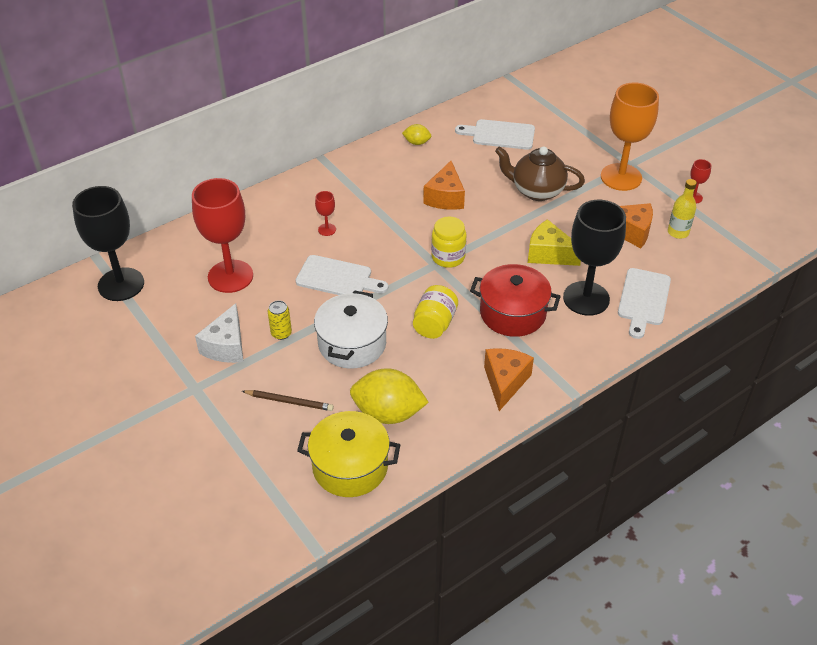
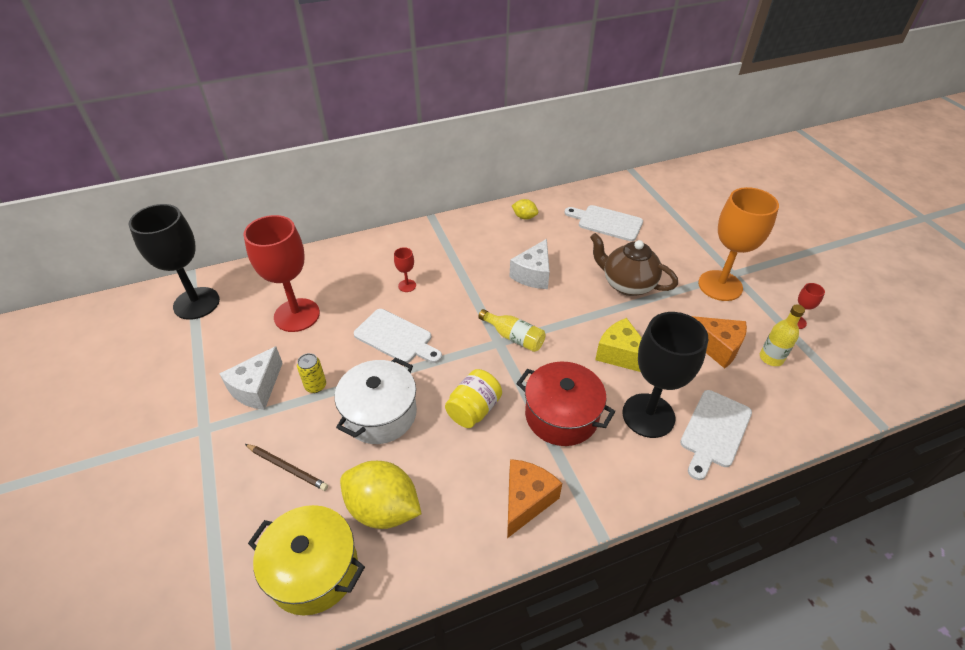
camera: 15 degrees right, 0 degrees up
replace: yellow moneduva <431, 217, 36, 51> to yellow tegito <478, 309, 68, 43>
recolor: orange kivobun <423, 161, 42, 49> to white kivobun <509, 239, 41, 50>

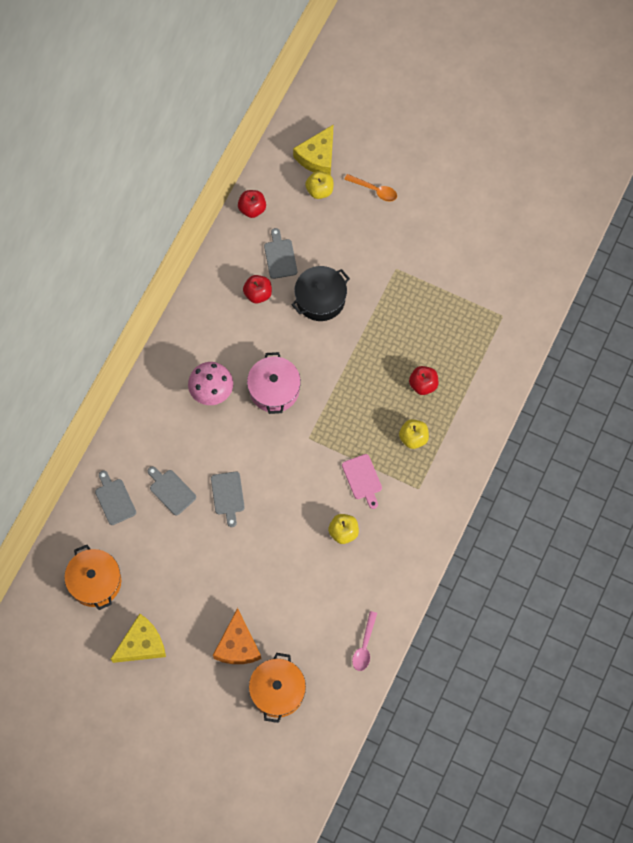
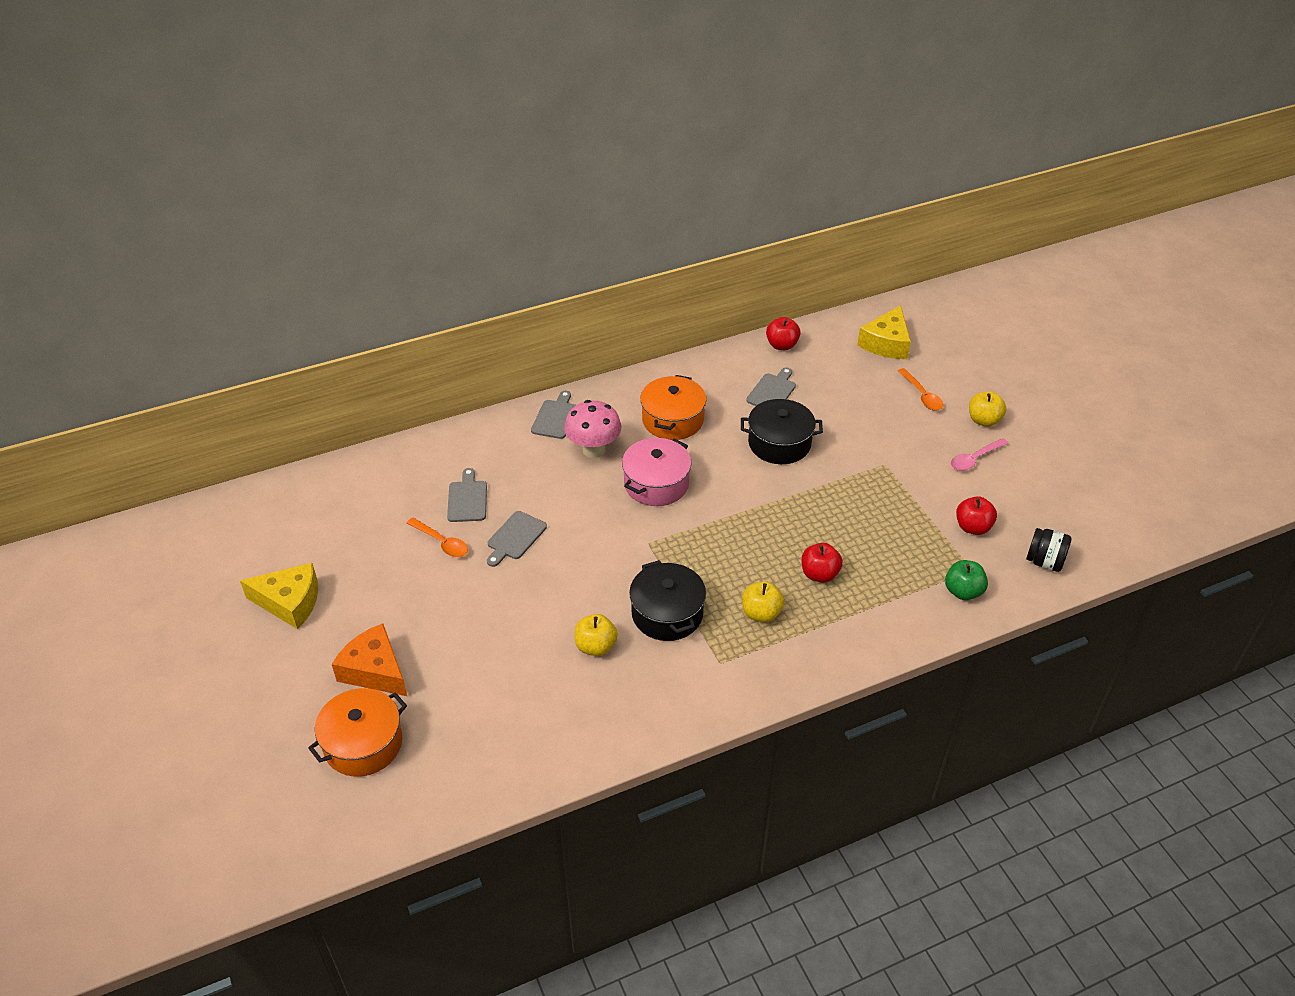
camera: 40 degrees right, 25 degrees down
insert: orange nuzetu <407, 517, 61, 40>; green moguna <945, 560, 43, 40>; black moneduva <1026, 528, 46, 44>
move: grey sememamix <95, 470, 41, 55> to <531, 391, 45, 48>; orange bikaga <64, 545, 57, 65> to <640, 375, 66, 65>; pink nuzetu <352, 611, 25, 60> to <950, 438, 59, 33>; red moguna <243, 275, 29, 28> to <956, 496, 41, 39>; yellow moguna <305, 171, 28, 28> to <969, 391, 37, 36>
replace: pink sememamix <342, 454, 40, 55> to black bikaga <629, 560, 77, 81>
rotate: orange kivobun <213, 608, 48, 56> = <332, 624, 75, 72> 90 degrees clockwise; yellow kivobun <293, 125, 40, 51> = <857, 305, 54, 54> 45 degrees counterclockwise

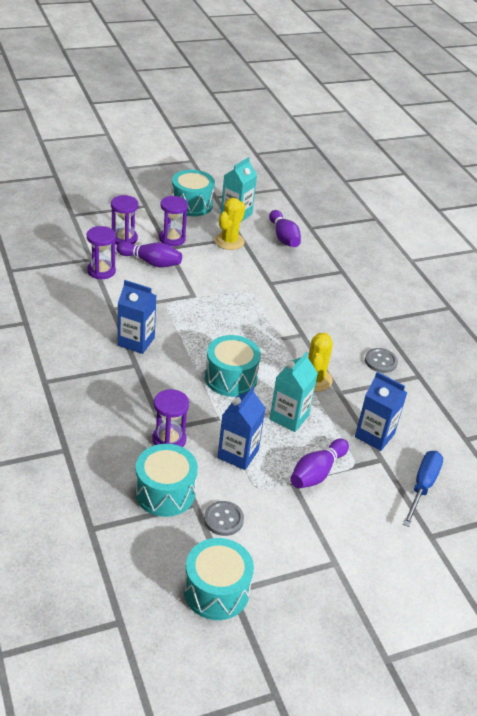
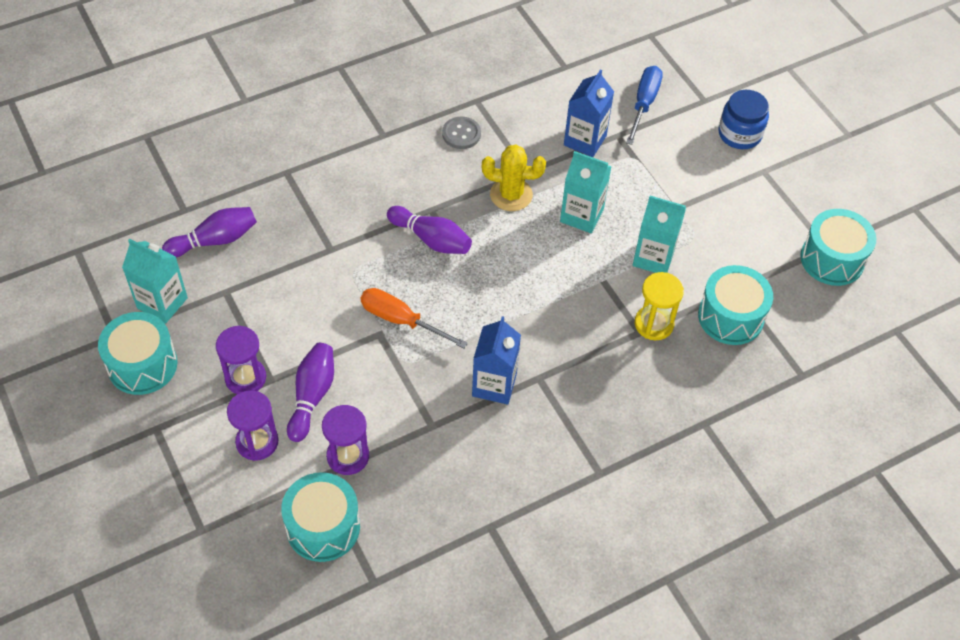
camera: 95 degrees left, 15 degrees up
delete: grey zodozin <204, 501, 40, 35>; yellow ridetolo <214, 198, 31, 52>
insert: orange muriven <361, 288, 107, 60>; blue moneduva <719, 90, 50, 59>
move: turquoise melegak <205, 335, 56, 62> to <281, 472, 79, 90>; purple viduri <290, 439, 59, 50> to <387, 206, 85, 48>
recolor: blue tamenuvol <218, 386, 47, 84> to turquoise tamenuvol <633, 196, 53, 77>; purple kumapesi <152, 389, 37, 58> to yellow kumapesi <635, 272, 49, 68>
rotate: blue muriven <403, 451, 40, 76> = <626, 66, 37, 79> 90 degrees clockwise

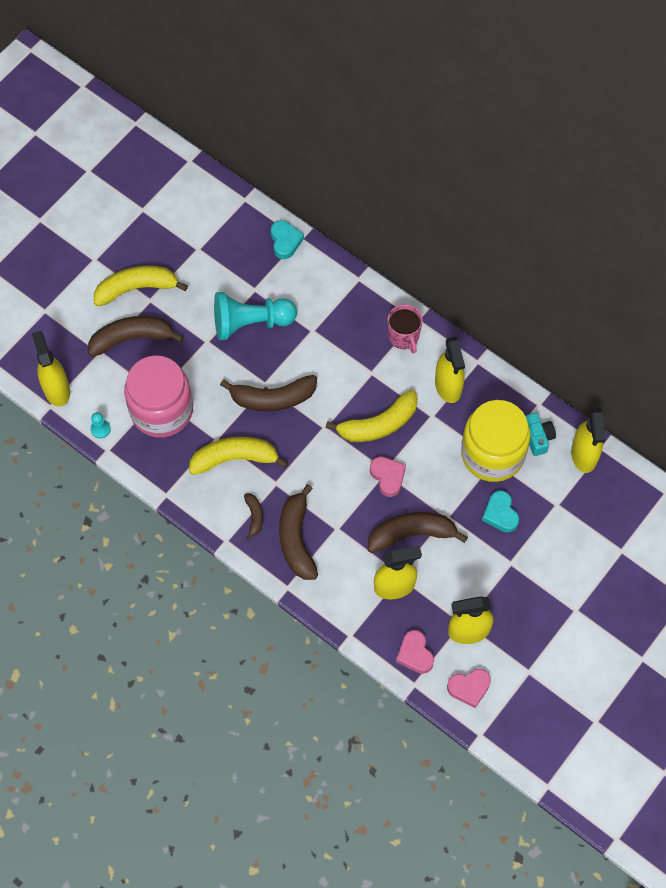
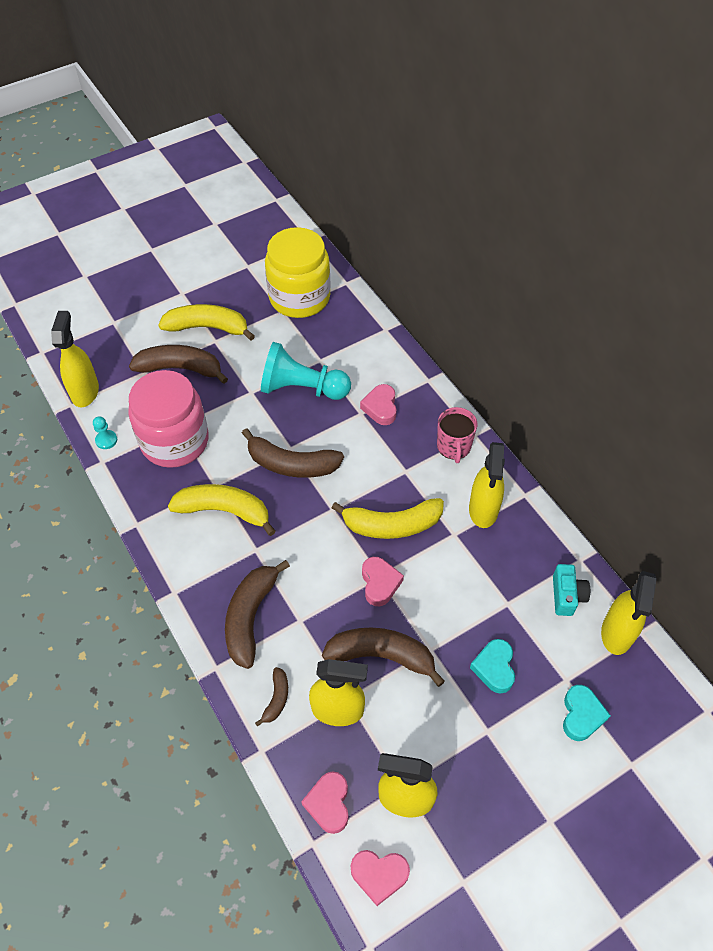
camera: 20 degrees right, 10 degrees down
insert: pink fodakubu <360, 384, 37, 41>
move: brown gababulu <244, 494, 19, 46> to <255, 667, 33, 60>; yellow moneduva <461, 400, 69, 82> to <265, 227, 66, 91>; turquoise fodakubu <271, 220, 33, 39> to <563, 685, 48, 56>

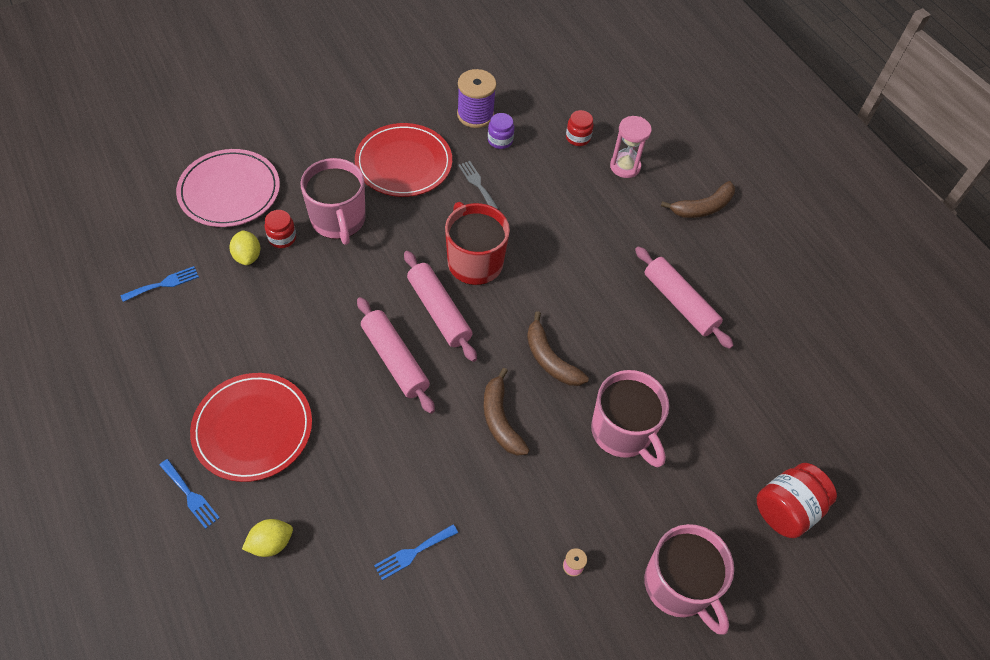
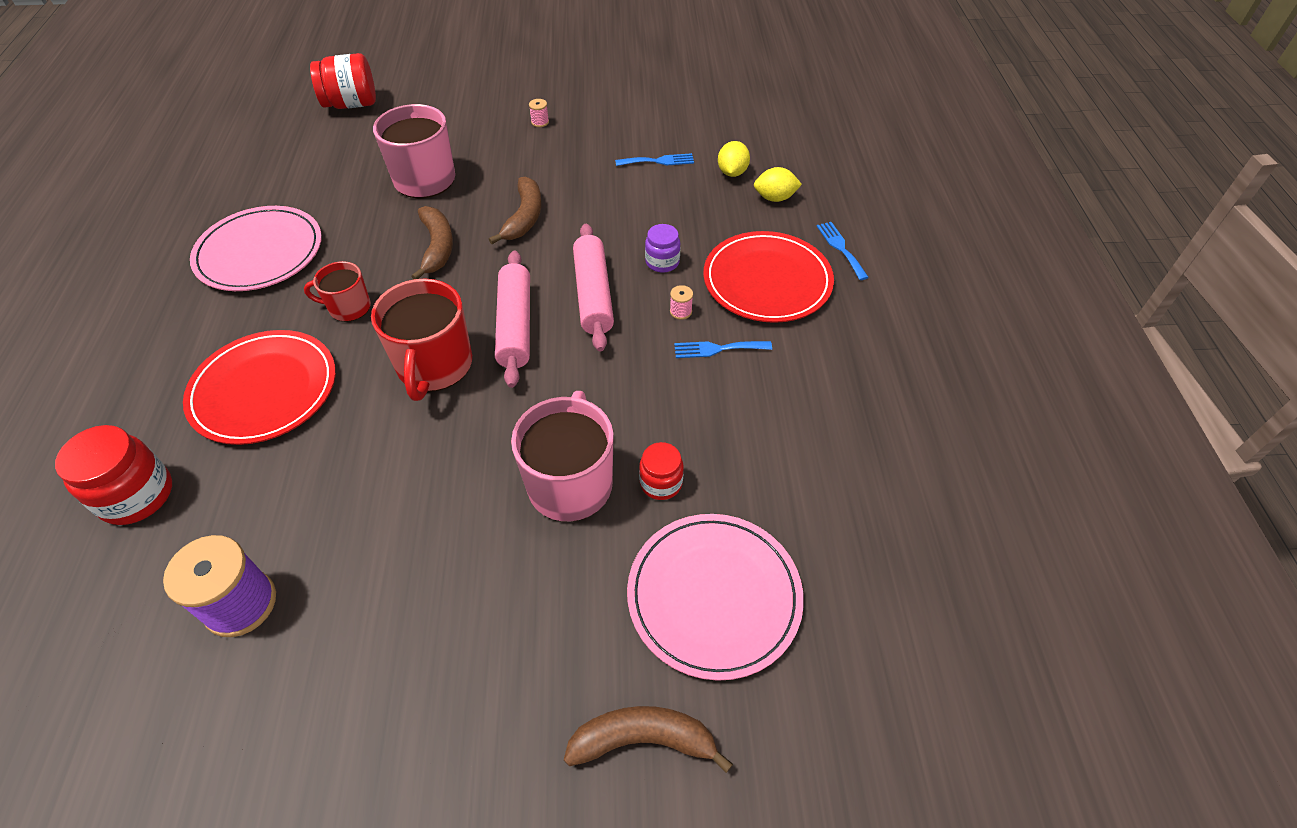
camera: 150 degrees left, 5 degrees down
delete: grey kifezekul <458, 161, 41, 48>; pink kumapesi <610, 116, 42, 62>; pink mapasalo <644, 524, 90, 110>
insert: red mapasalo <304, 261, 67, 61>; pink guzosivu <670, 285, 23, 35>
move: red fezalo <355, 123, 97, 74> to <183, 330, 153, 115>; brown gababulu <661, 181, 74, 37> to <564, 706, 169, 67>; purple moneduva <488, 113, 26, 36> to <645, 224, 36, 49>; blue kifezekul <120, 266, 79, 36> to <674, 341, 98, 17>; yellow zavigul <229, 230, 31, 35> to <718, 141, 32, 36>
replace: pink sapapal <635, 246, 99, 103> to pink fezalo <190, 206, 132, 85>
resize: red moneduva <566, 110, 28, 36> = <55, 425, 117, 100> x1.68

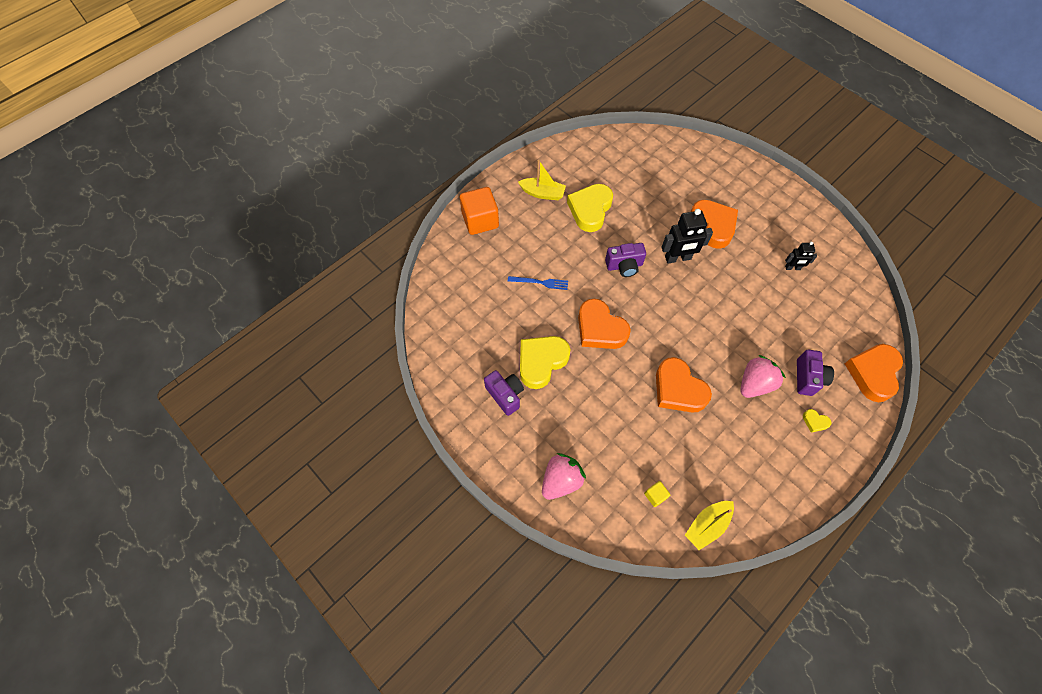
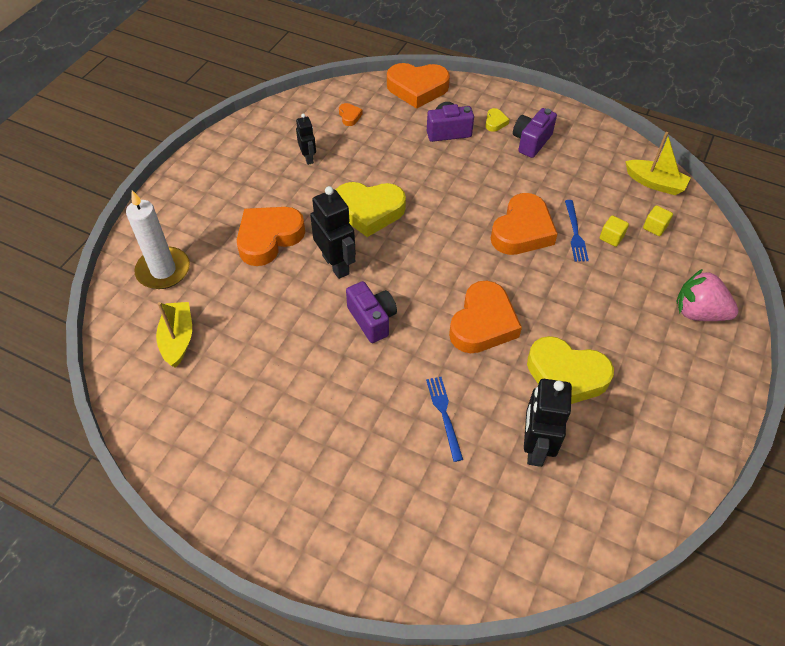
camera: 110 degrees left, 10 degrees down
delete: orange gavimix <460, 187, 39, 48>; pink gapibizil <740, 355, 46, 43>
insert: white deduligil <126, 190, 64, 99>; orange fodakubu <339, 103, 24, 23>; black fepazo <524, 379, 48, 88>; blue kifezekul <565, 200, 24, 62>; yellow gavimix <600, 215, 29, 32>
move: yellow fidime <518, 160, 48, 40> to <156, 302, 36, 66>; yellow fodakubu <567, 184, 46, 48> to <336, 182, 70, 55>; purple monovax <484, 370, 40, 46> to <513, 108, 44, 50>

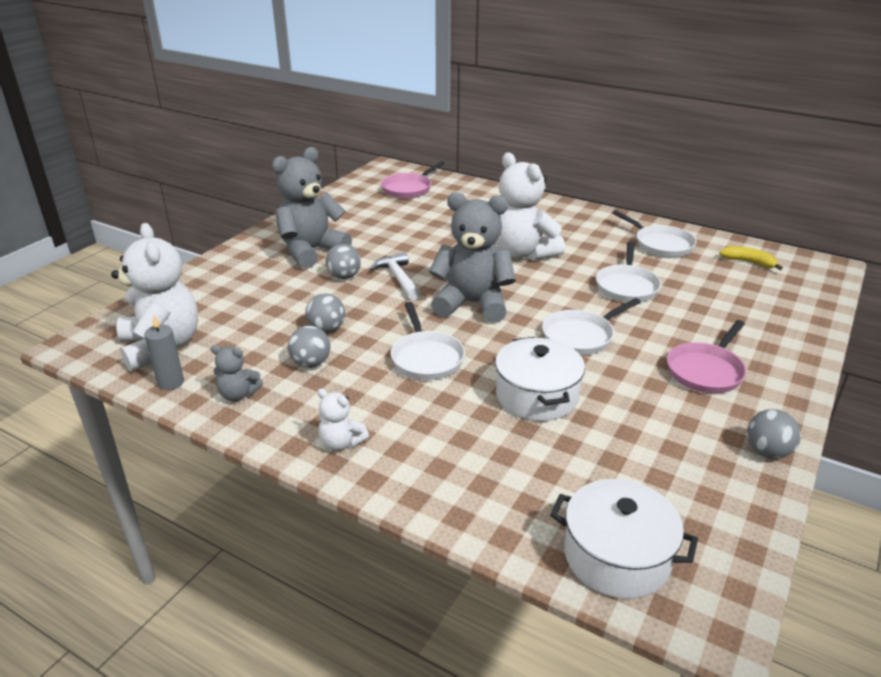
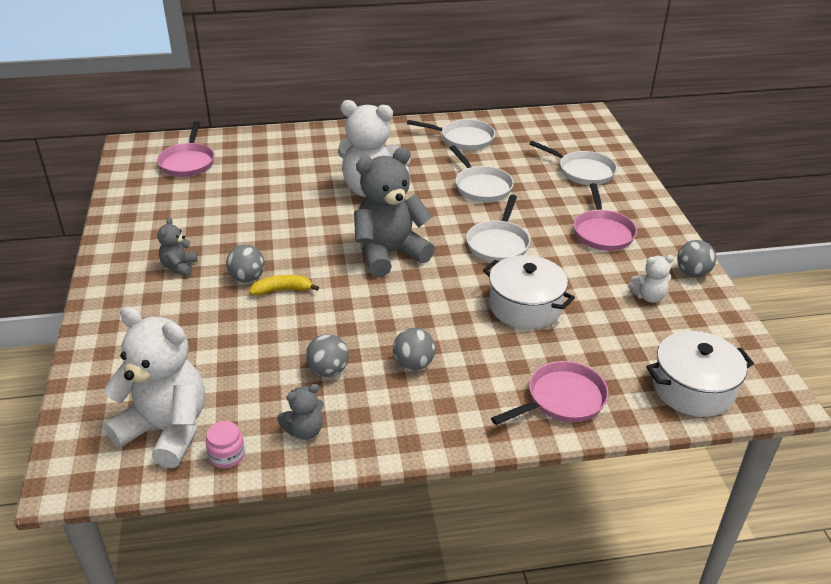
camera: 40 degrees left, 5 degrees up
delete: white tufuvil <370, 252, 51, 48>
insert: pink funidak <491, 361, 118, 64>
move: yellow gababulu <719, 246, 64, 24> to <249, 275, 70, 21>; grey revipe <305, 294, 40, 39> to <393, 328, 42, 42>; white funidak <391, 302, 74, 78> to <529, 141, 88, 44>; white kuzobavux <317, 388, 52, 63> to <628, 255, 46, 48>
replace: grey deduligil <144, 315, 40, 75> to pink moneduva <206, 421, 39, 47>
resize: grey kuzobavux <272, 147, 80, 121> = <157, 217, 41, 59> x0.47

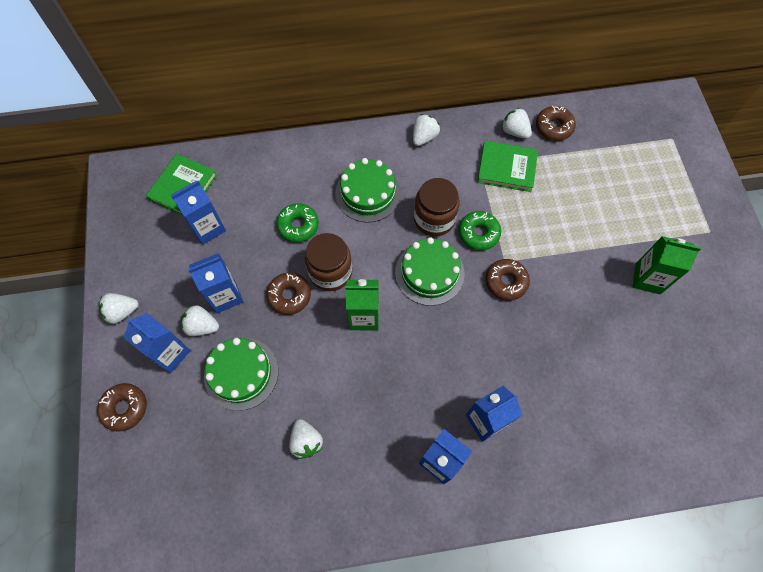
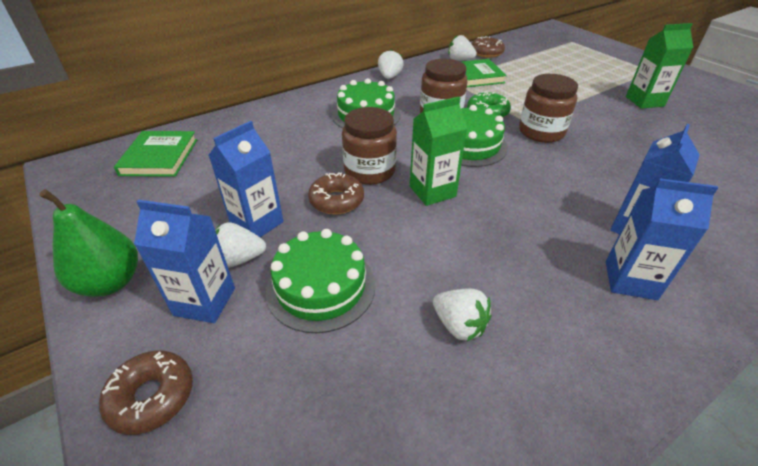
camera: 25 degrees left, 25 degrees down
delete: blue tamenuvol <171, 181, 55, 64>; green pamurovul <276, 203, 43, 39>
replace: white gapibizil <99, 293, 40, 31> to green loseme <39, 189, 99, 108>; brown pamurovul <486, 259, 44, 42> to brown moneduva <519, 74, 59, 69>

